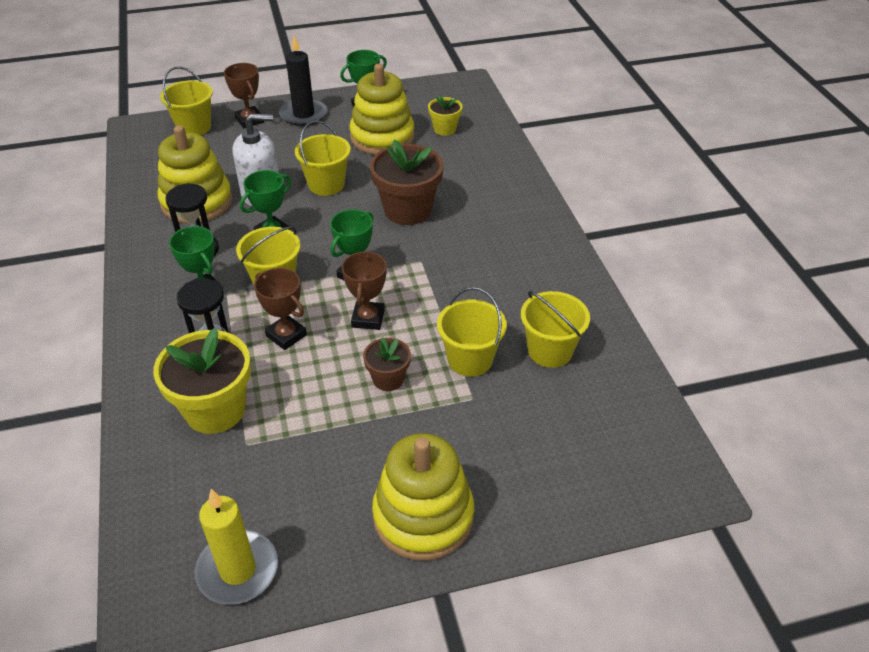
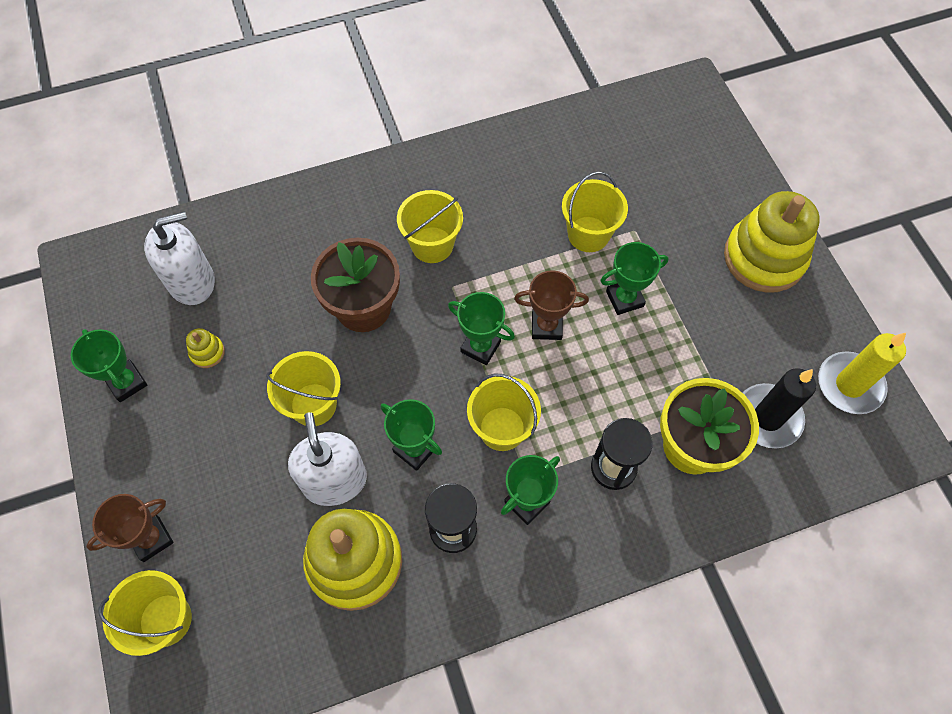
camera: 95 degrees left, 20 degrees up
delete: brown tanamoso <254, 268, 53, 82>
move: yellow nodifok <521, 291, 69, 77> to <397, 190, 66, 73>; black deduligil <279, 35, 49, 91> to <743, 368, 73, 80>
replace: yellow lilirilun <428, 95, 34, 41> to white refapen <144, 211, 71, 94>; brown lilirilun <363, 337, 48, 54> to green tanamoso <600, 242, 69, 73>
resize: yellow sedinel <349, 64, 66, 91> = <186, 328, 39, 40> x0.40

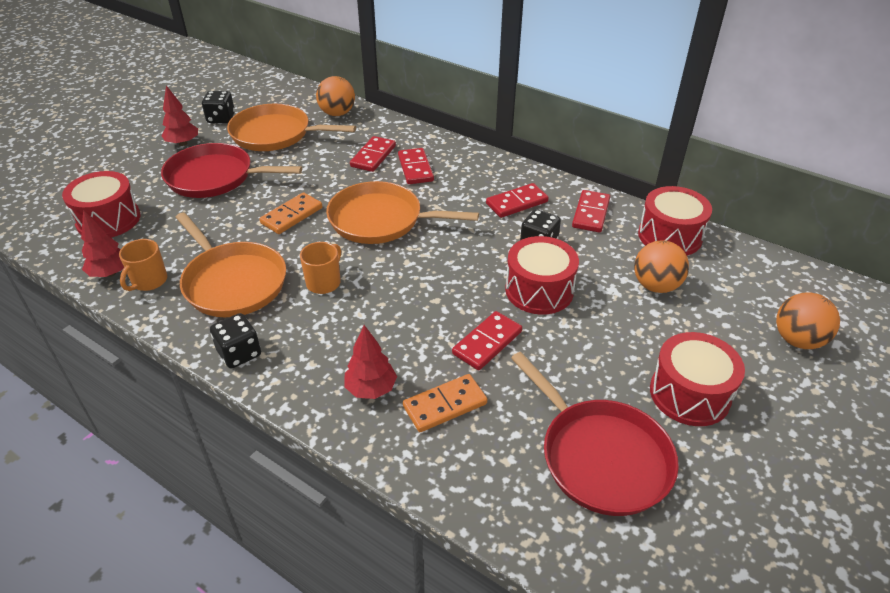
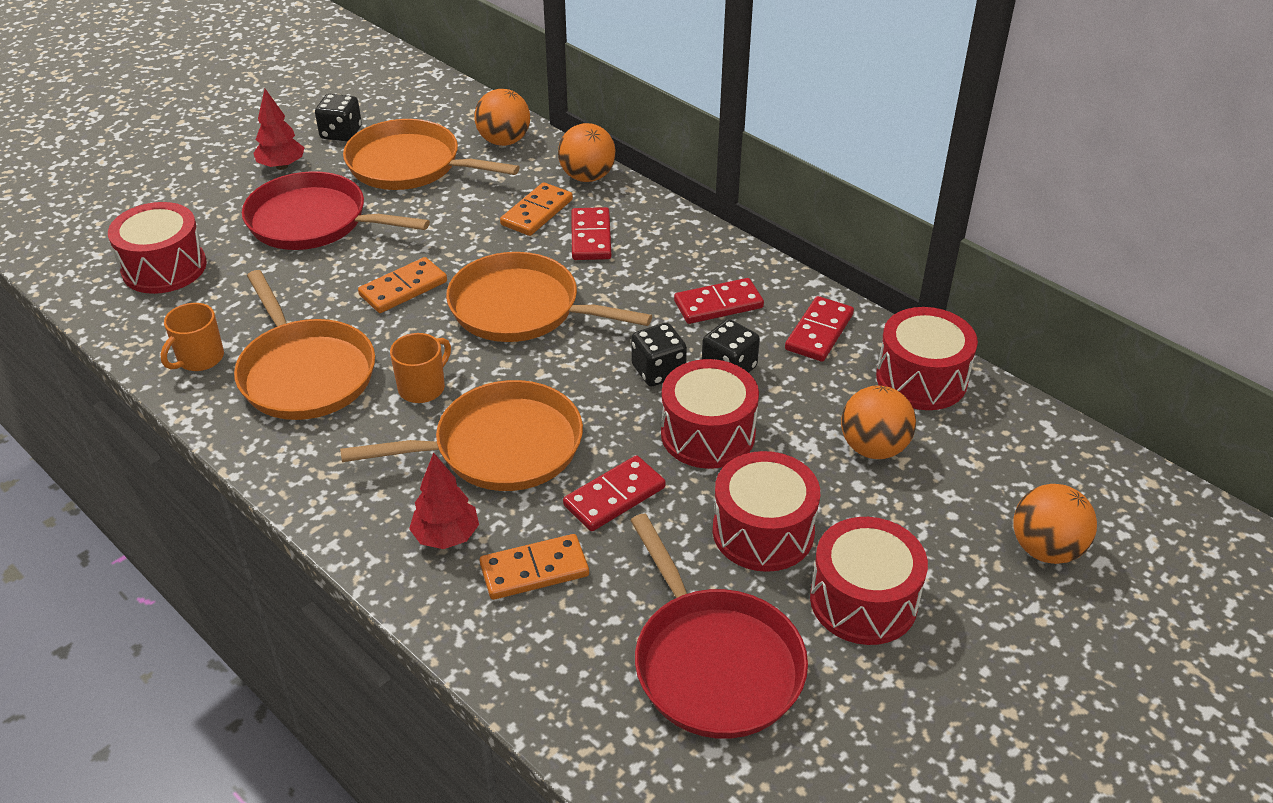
camera: 10 degrees right, 0 degrees up
delete: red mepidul <81, 210, 43, 67>
insert: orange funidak <340, 380, 243, 111>; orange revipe <558, 123, 58, 59>; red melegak <713, 451, 107, 121>
move: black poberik <210, 313, 51, 56> to <631, 323, 56, 63>
recolor: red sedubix <350, 136, 46, 36> to orange sedubix <500, 182, 73, 54>

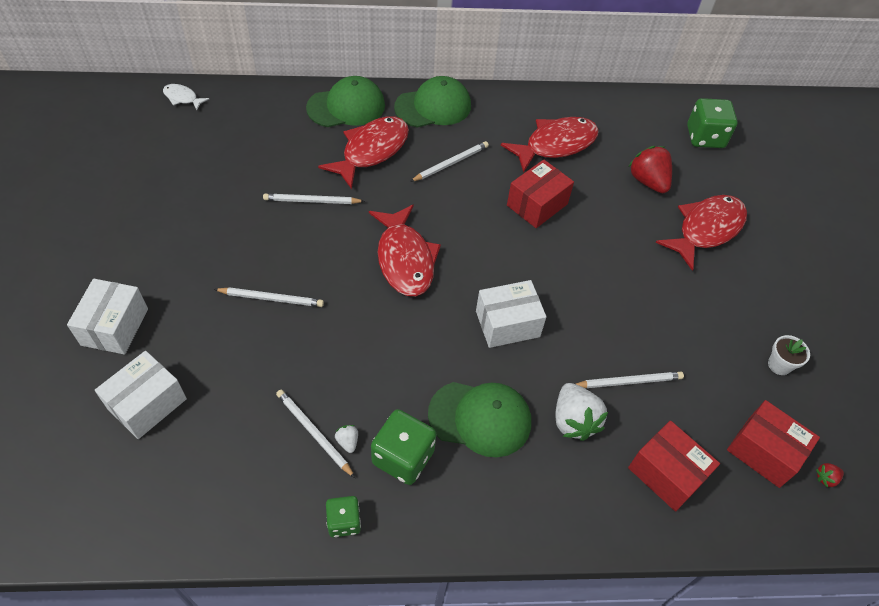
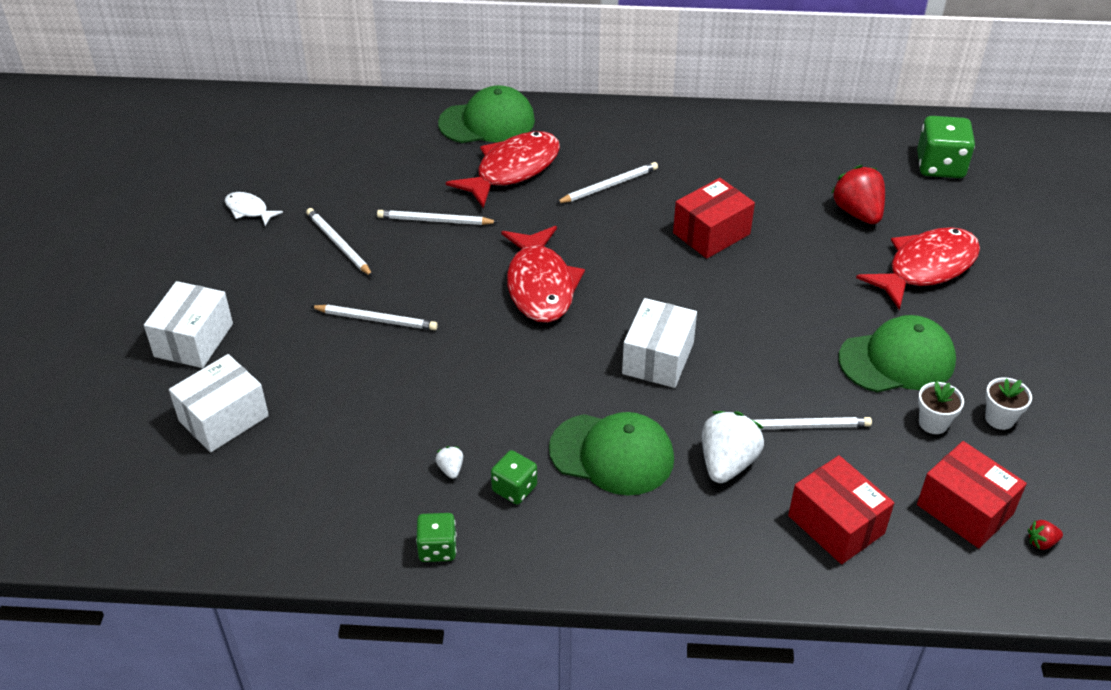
camera: 10 degrees right, 10 degrees down
delete: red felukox <501, 117, 98, 56>
insert: white lilirilun <918, 381, 46, 53>
move: white felukox <163, 84, 46, 26> to <225, 192, 58, 34>; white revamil <276, 389, 79, 89> to <306, 208, 67, 69>; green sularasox <394, 76, 77, 52> to <839, 315, 117, 78>
rotate: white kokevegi <476, 280, 70, 68> = <622, 298, 75, 90> 60 degrees counterclockwise; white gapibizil <555, 383, 53, 58> = <702, 411, 62, 72> 150 degrees counterclockwise
resize: green poberik <371, 409, 65, 76> = <491, 450, 46, 54> x0.60

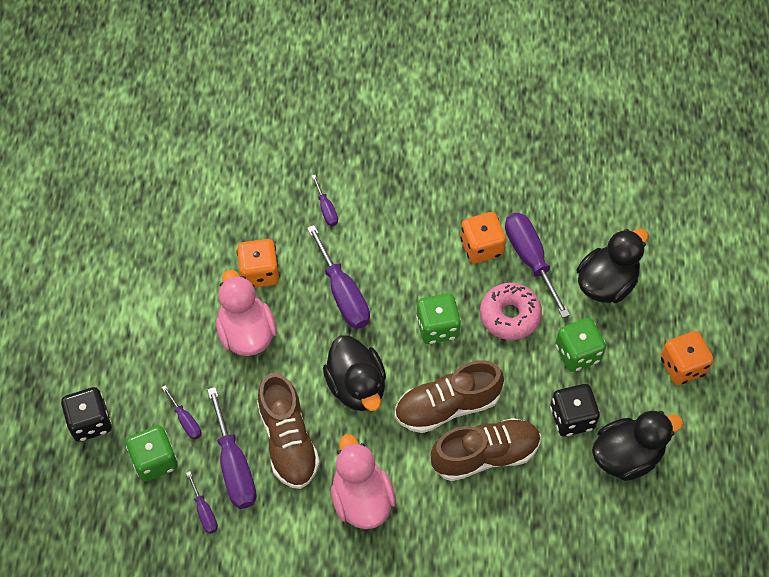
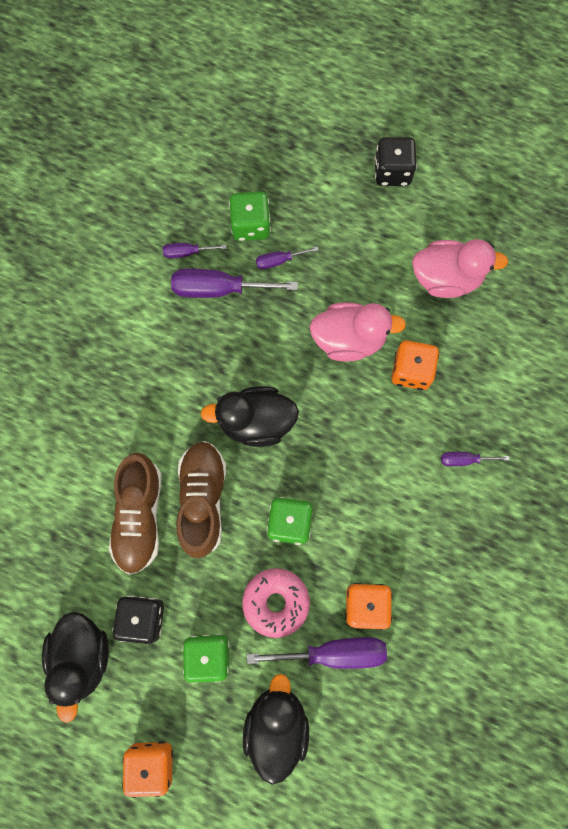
camera: 110 degrees right, 15 degrees up
delete: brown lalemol <257, 373, 63, 116>; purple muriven <307, 225, 63, 104>
move: black poberik <61, 387, 51, 55> to <375, 137, 42, 49>; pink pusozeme <331, 434, 65, 95> to <412, 239, 96, 59>
rotate: black pusozeme <577, 229, 71, 74> = <243, 674, 66, 111> 150 degrees counterclockwise

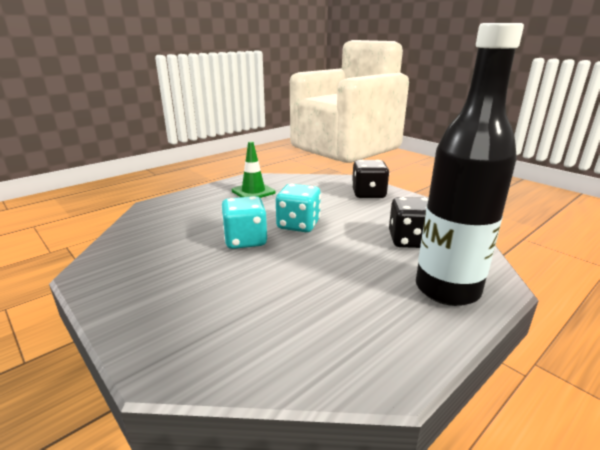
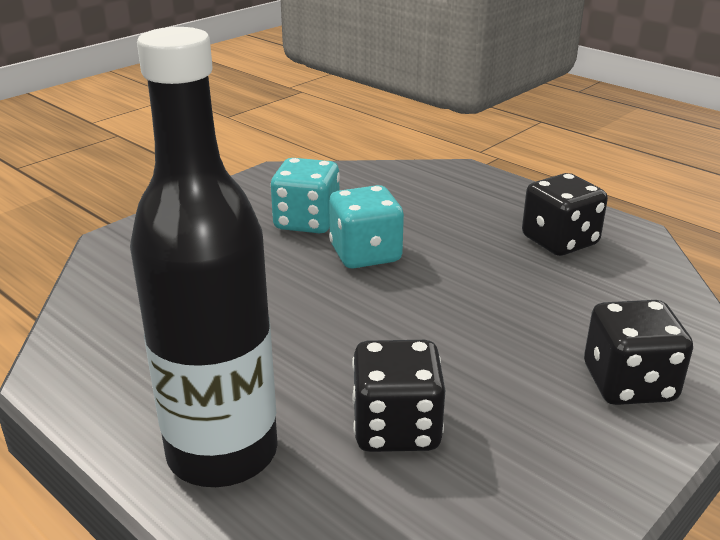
camera: 85 degrees right, 5 degrees up
move: turquoise poberik <276, 184, 45, 48> to <270, 158, 70, 75>
replace: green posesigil <232, 141, 44, 57> to black poberik <522, 173, 86, 83>

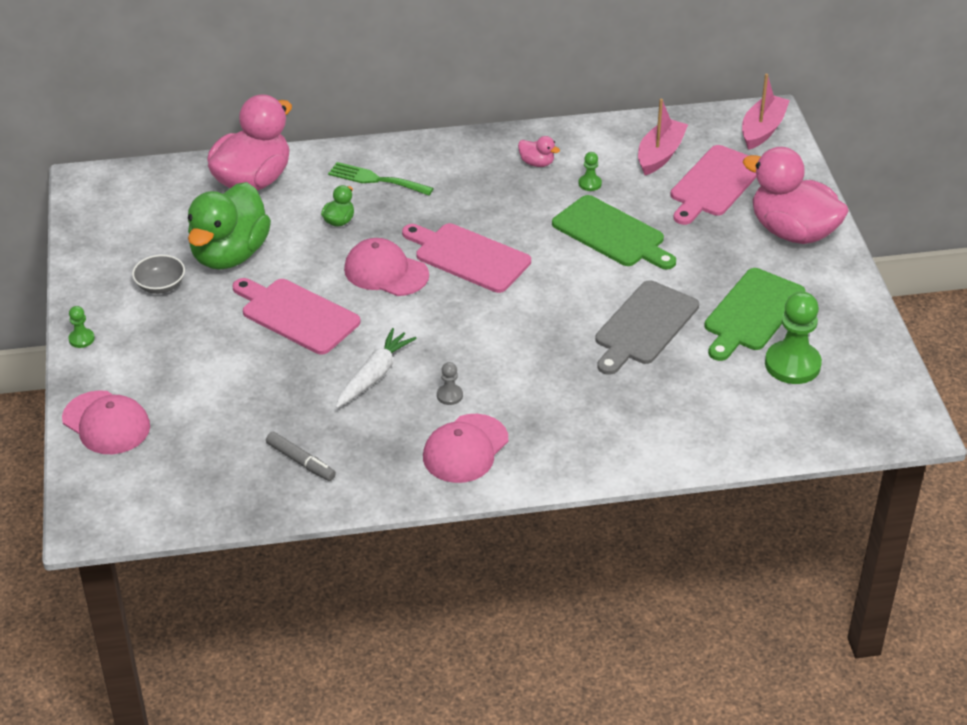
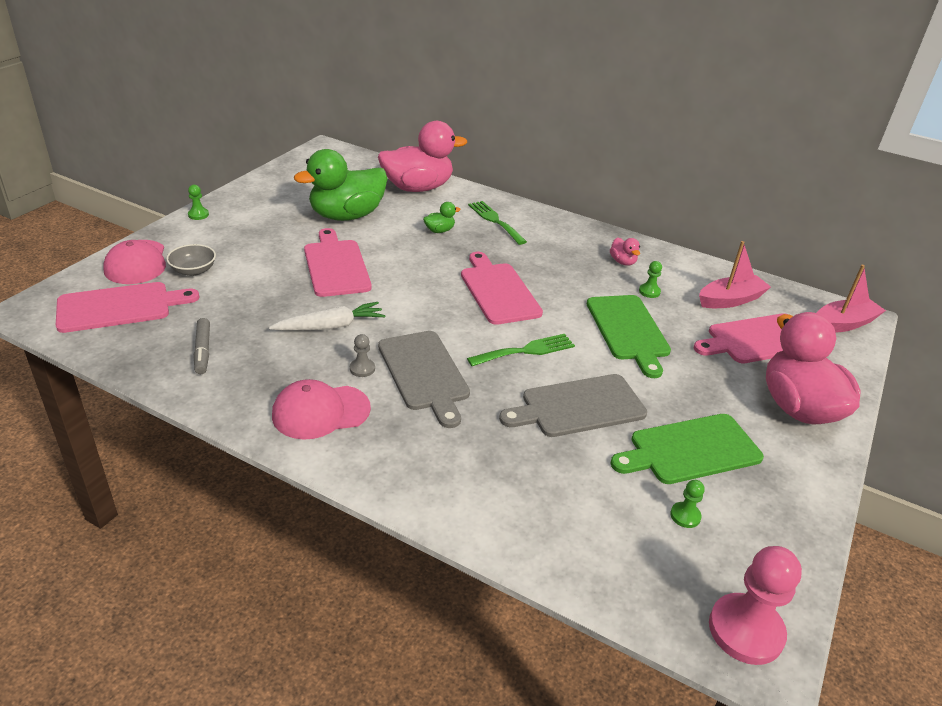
camera: 35 degrees right, 5 degrees down
delete: pink sularasox <344, 238, 85, 58>
insert: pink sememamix <56, 282, 143, 51>; grey sememamix <378, 331, 92, 97>; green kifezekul <467, 334, 108, 32>; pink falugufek <709, 546, 93, 119>
move: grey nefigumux <132, 255, 53, 39> to <166, 244, 50, 32>
resize: green falugufek <765, 292, 57, 92> = <670, 480, 35, 48> x0.47

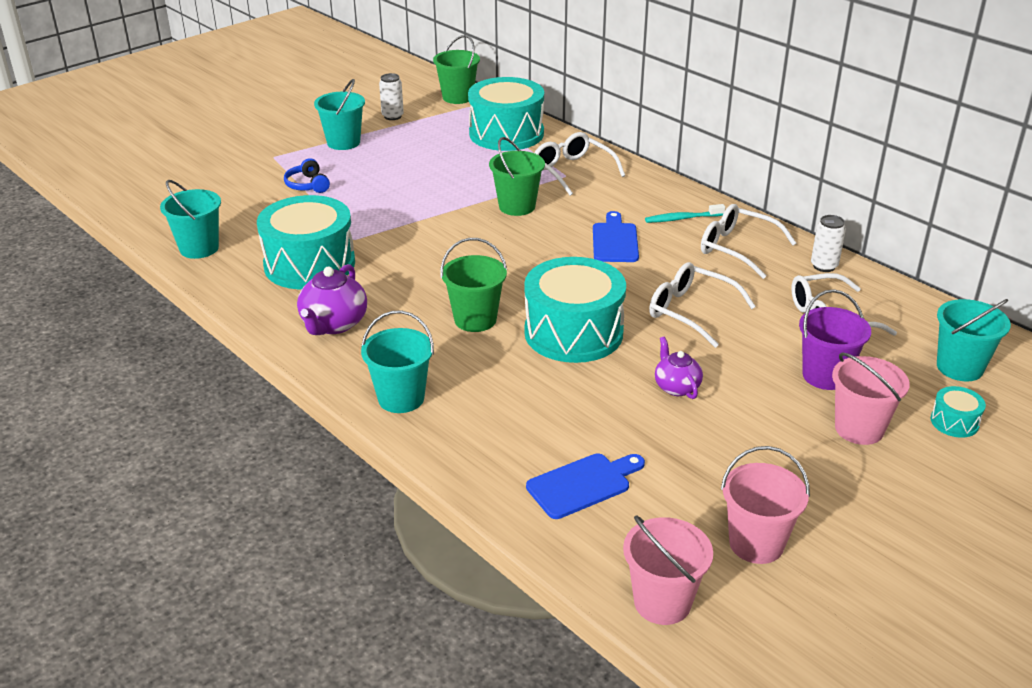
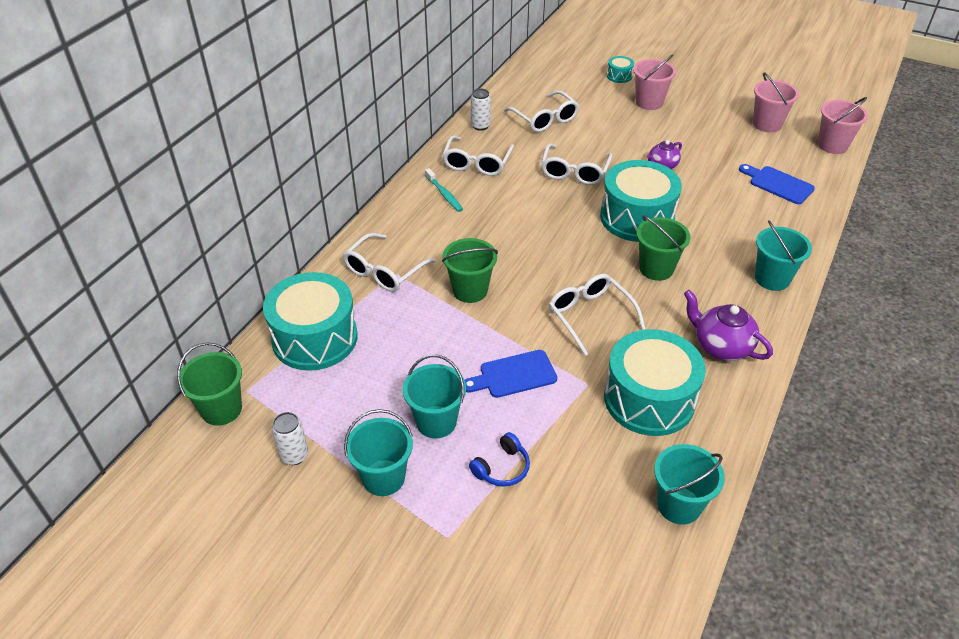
camera: 110 degrees left, 10 degrees up
delete: purple nodifok <799, 289, 72, 101>
insert: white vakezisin <549, 274, 96, 82>
move: turquoise nodifok <937, 299, 74, 82> to <403, 355, 63, 84>; blue sememamix <593, 211, 46, 51> to <465, 350, 92, 48>
rotate: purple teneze <297, 264, 70, 71> = <684, 290, 89, 71> 135 degrees counterclockwise

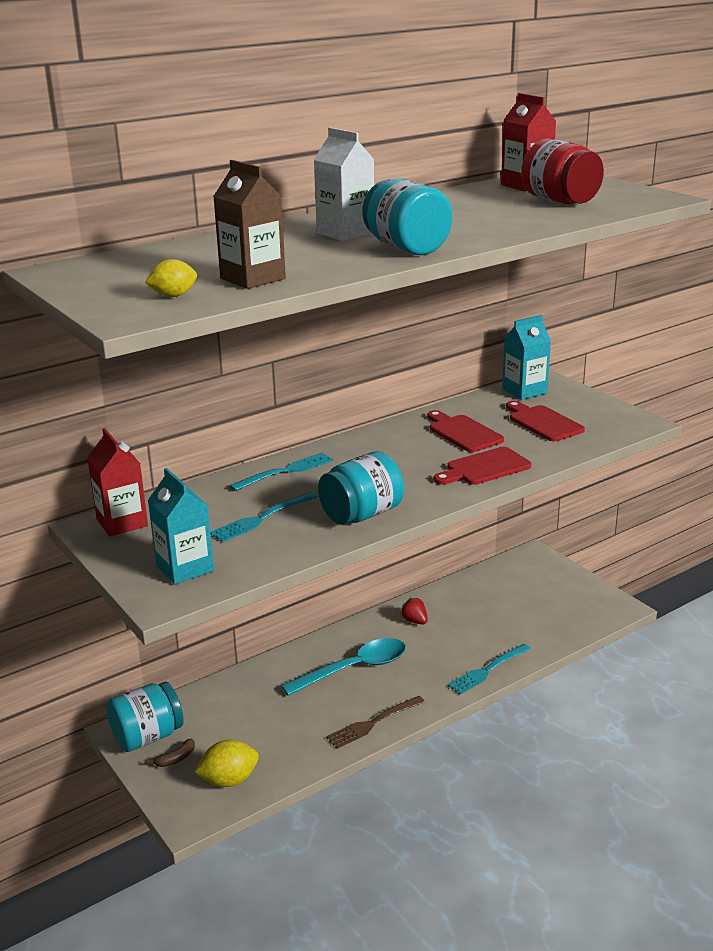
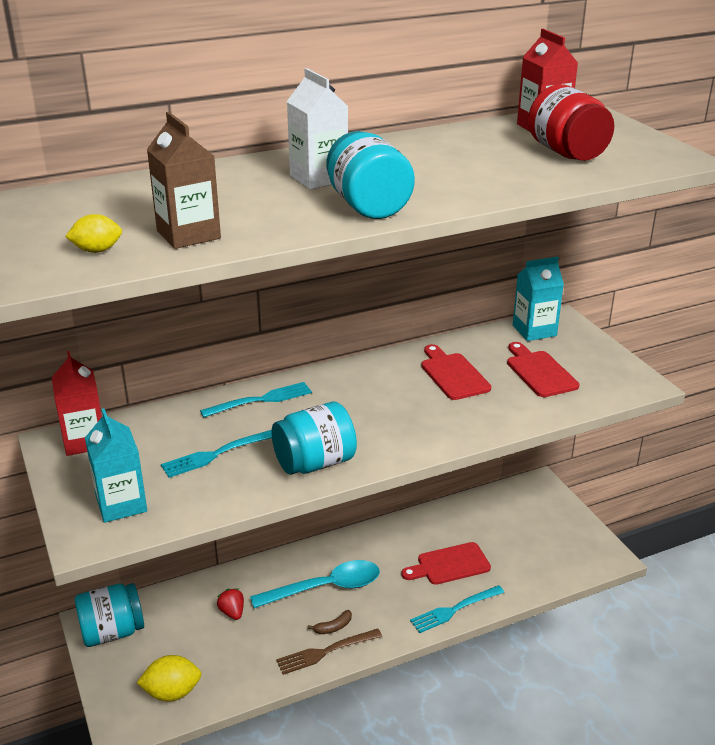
camera: 10 degrees right, 5 degrees up
move: red gapibizil <400, 598, 28, 27> to <217, 588, 27, 32>; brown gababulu <147, 738, 48, 29> to <308, 610, 44, 24>; red sememamix <434, 447, 97, 38> to <401, 542, 90, 43>

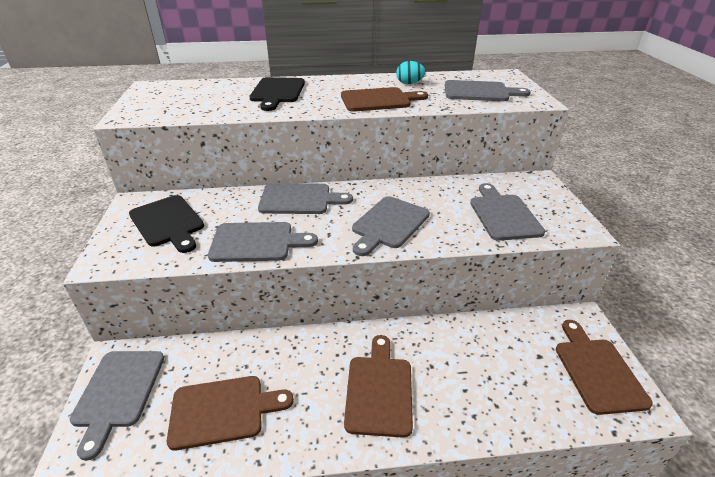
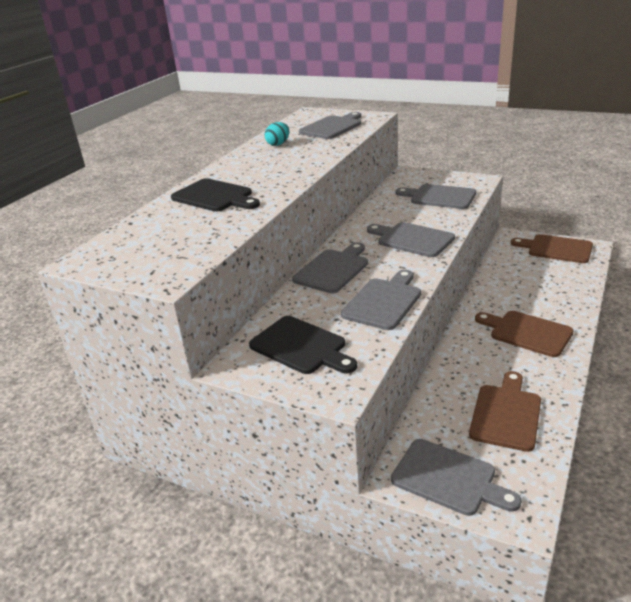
camera: 55 degrees left, 5 degrees down
delete: brown sememamix <341, 87, 87, 25>
rotate: black sememamix <129, 195, 75, 58> = <249, 316, 108, 58> 45 degrees clockwise; grey sememamix <352, 196, 78, 60> = <367, 222, 88, 35> 150 degrees clockwise

